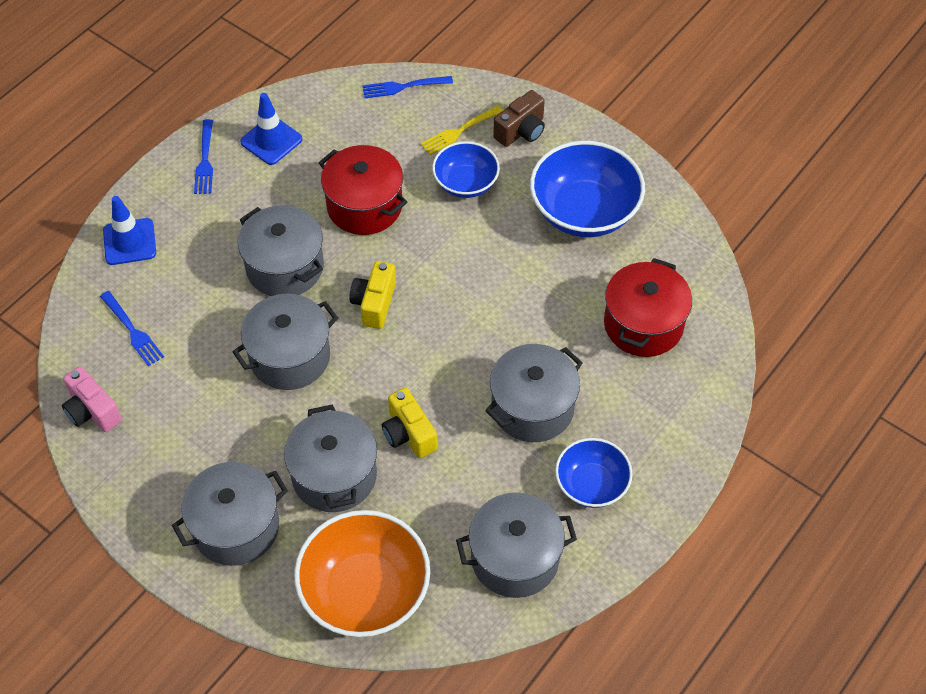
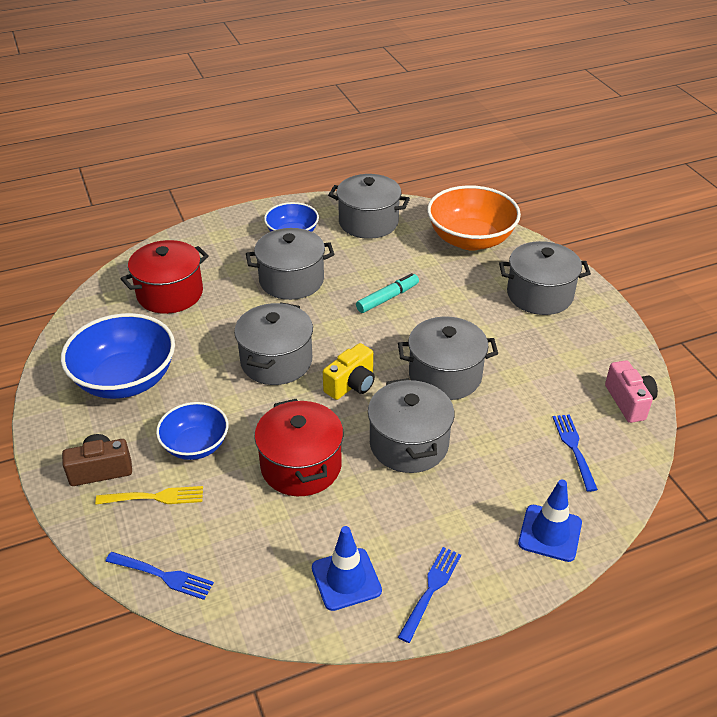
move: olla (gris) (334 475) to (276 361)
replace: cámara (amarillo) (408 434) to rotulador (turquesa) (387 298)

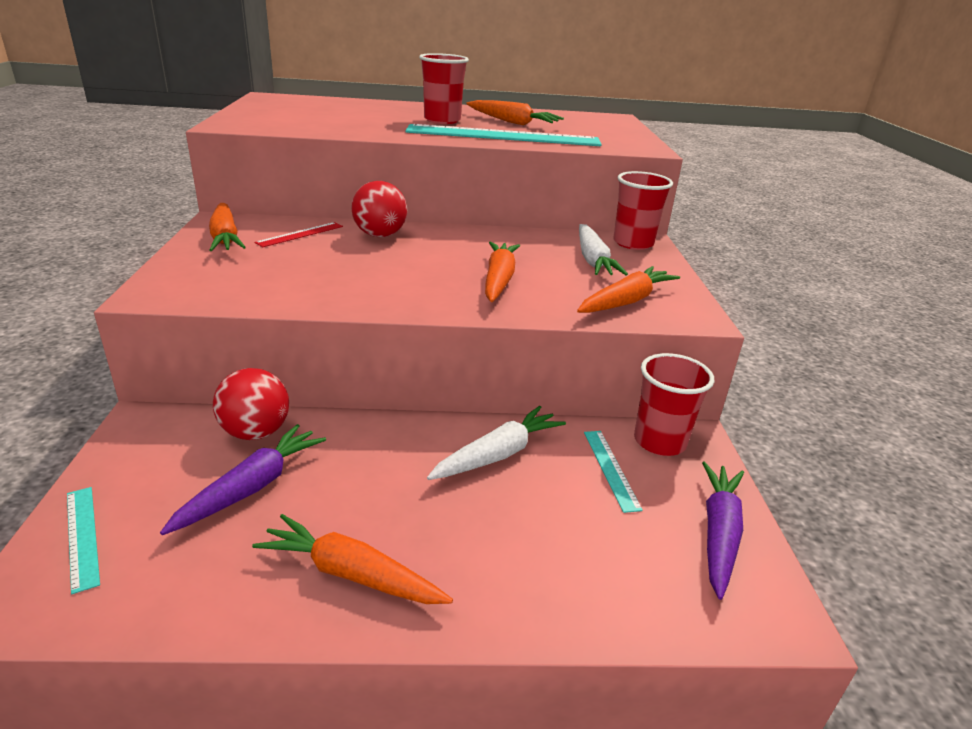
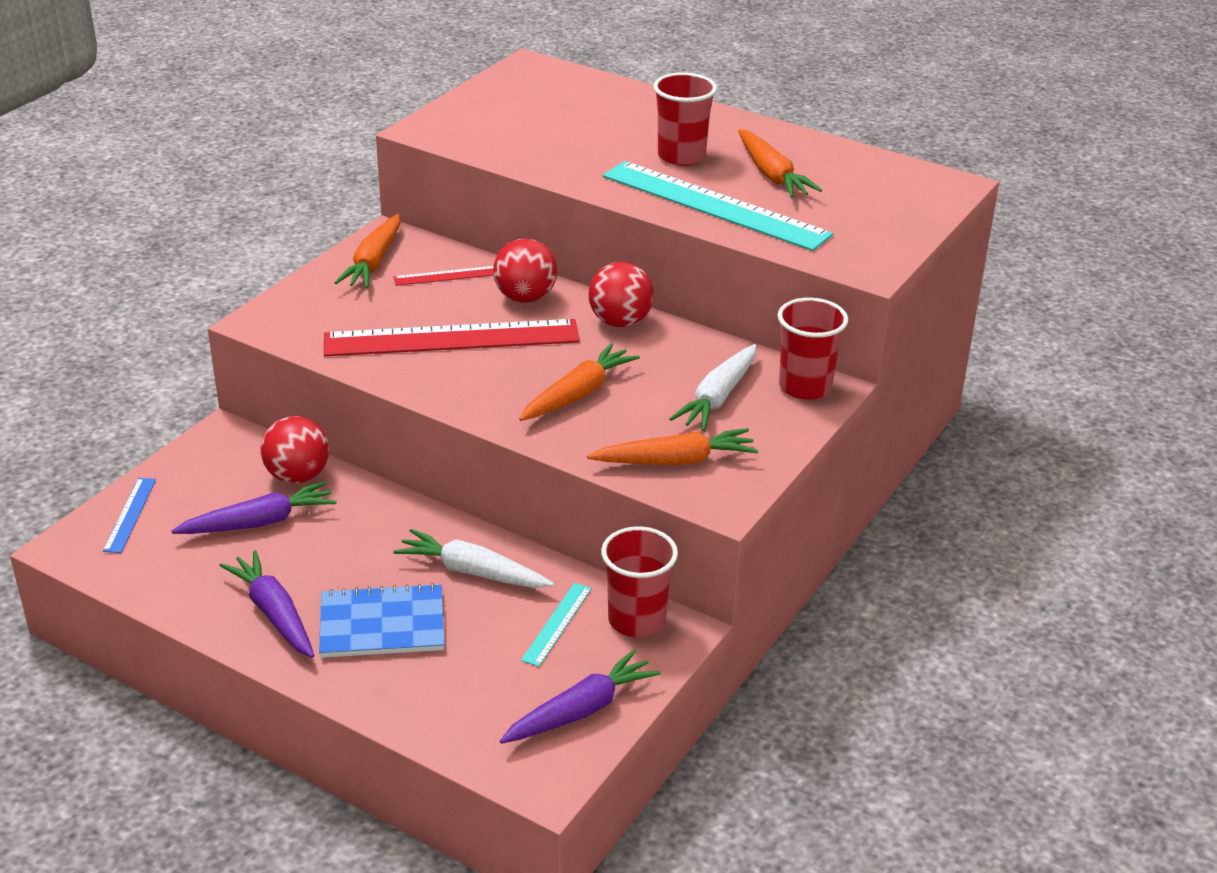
insert: cuaderno (azul) (382 624); regla (rojo) (451 338); pelota (rojo) (620 322)
recolor: regla (turquesa) (82 536) to regla (azul) (130 514); zanahoria (naranja) (351 574) to zanahoria (morado) (274 613)
rotate: zanahoria (blanco) (498 454) = (473 572) 150 degrees counterclockwise

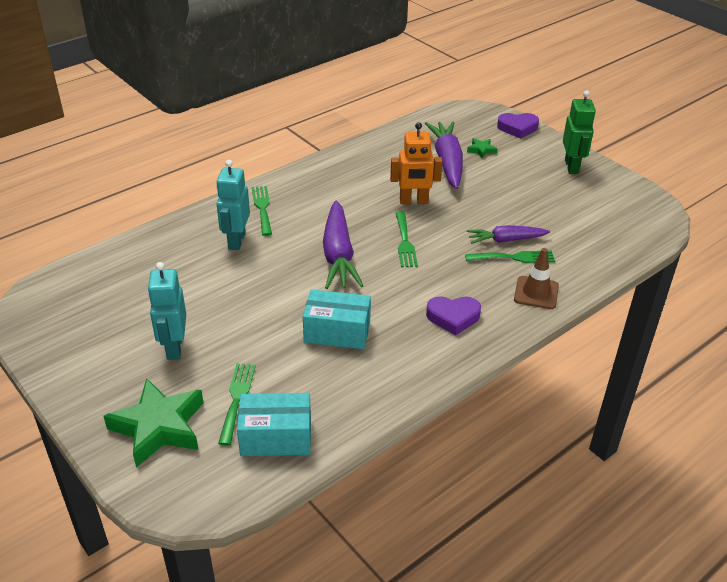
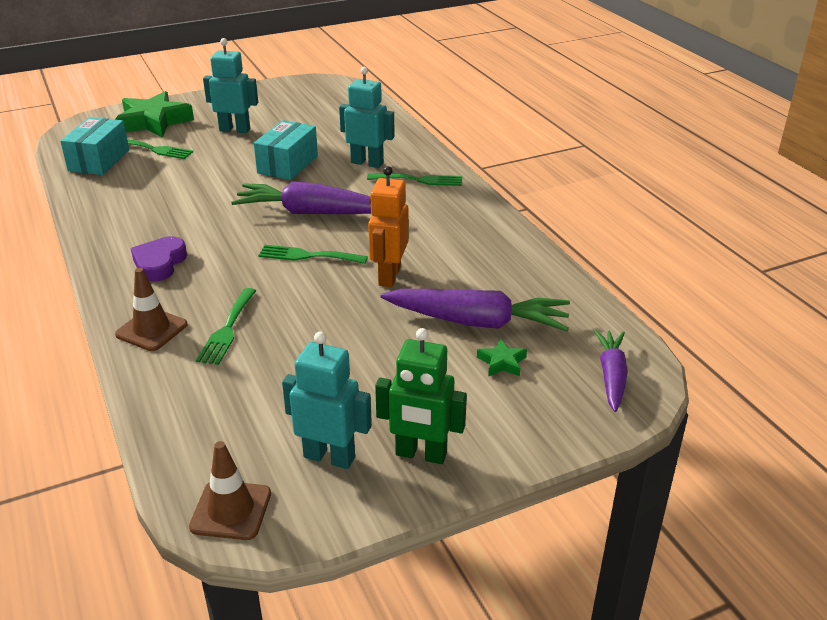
delete: corazón (morado) (517 128)
insert: cono de tráfico (marrón) (231 510); robot (turquesa) (329 457)
move: caja (turquesa) (337 332) to (288 164); zanahoria (morado) (506 240) to (611 376)

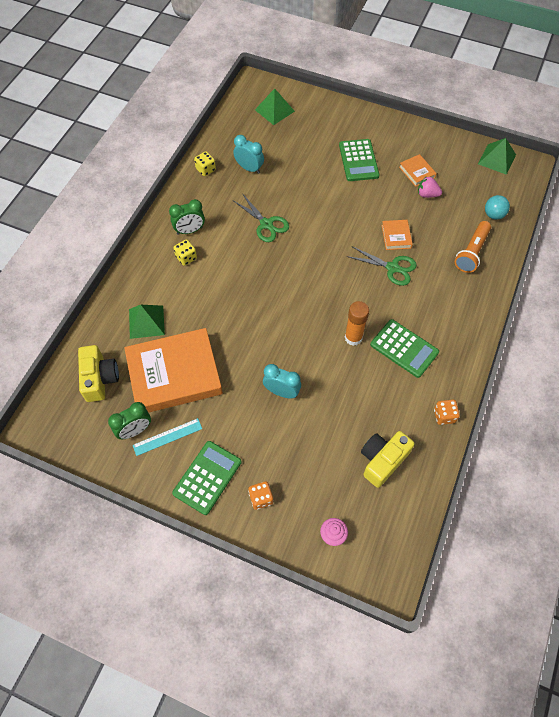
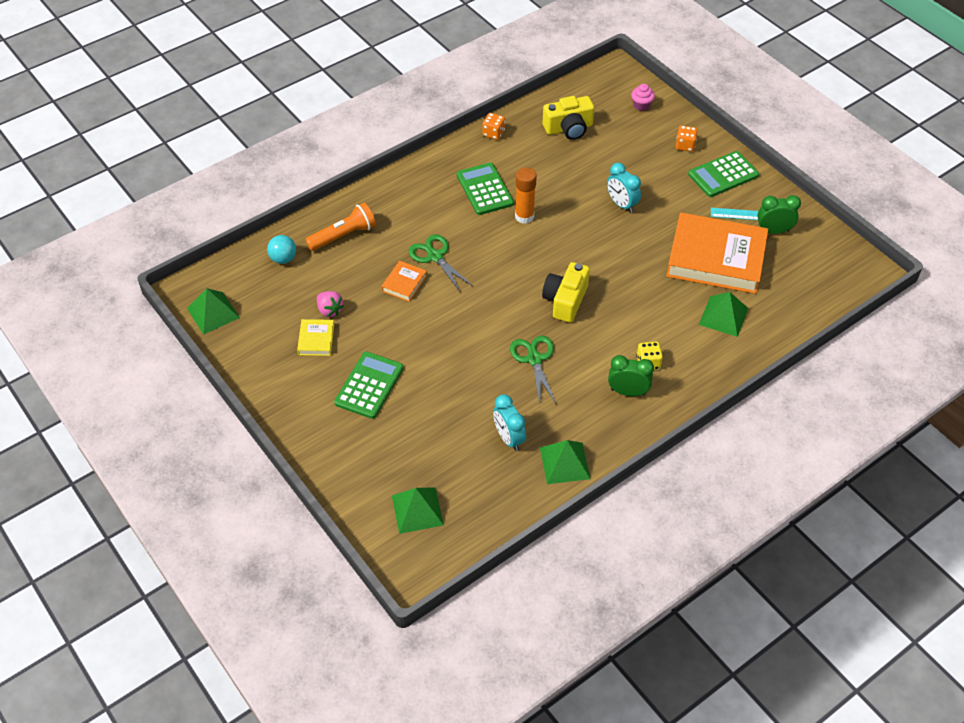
move: cámara (amarillo) (99 378) to (565 300)
replace: dado (amarillo) (206 169) to pirámide (verde) (565 463)
recolor: libro (naranja) (417 172) to libro (amarillo) (316 340)

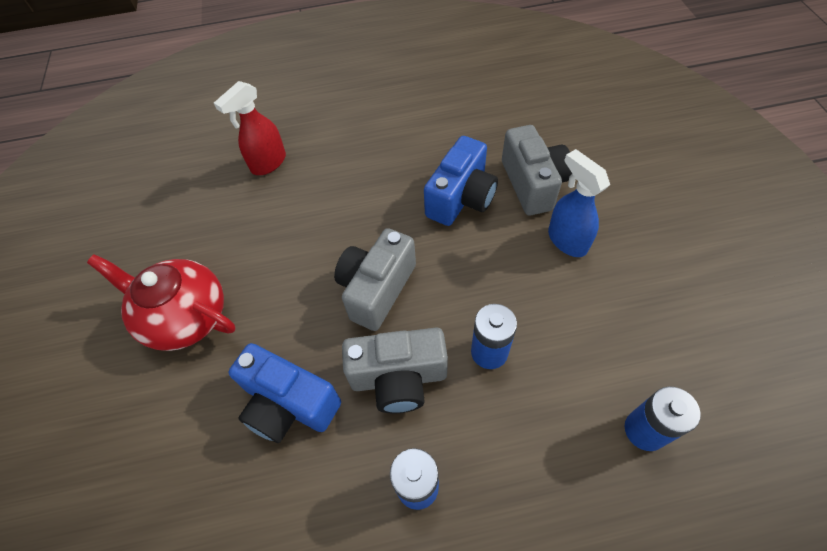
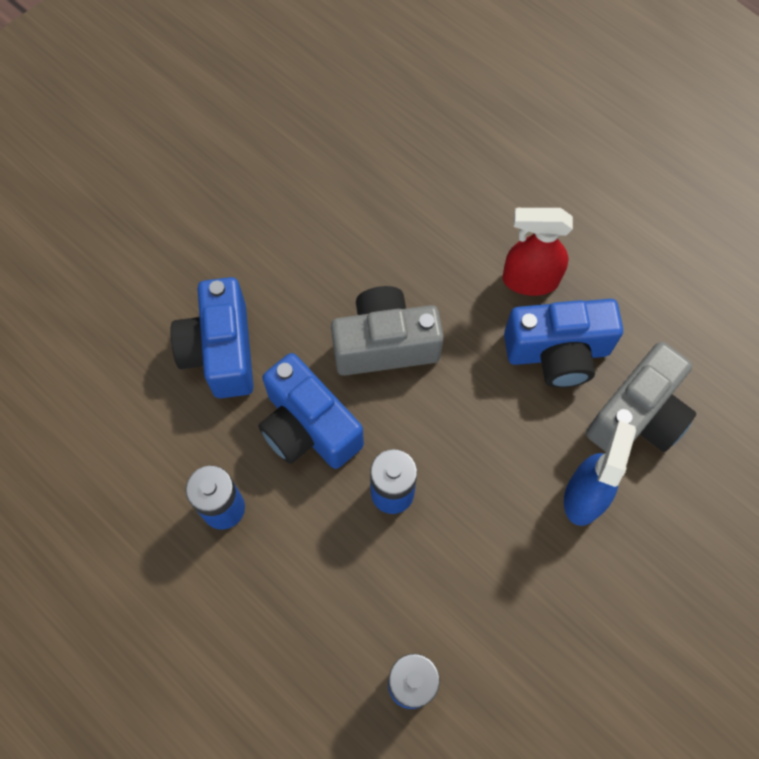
delete: tetera (rojo) (185 317)
move: pulverizador (rojo) (268 163) to (529 280)
recolor: cámara (gris) (399 378) to cámara (azul) (308 427)

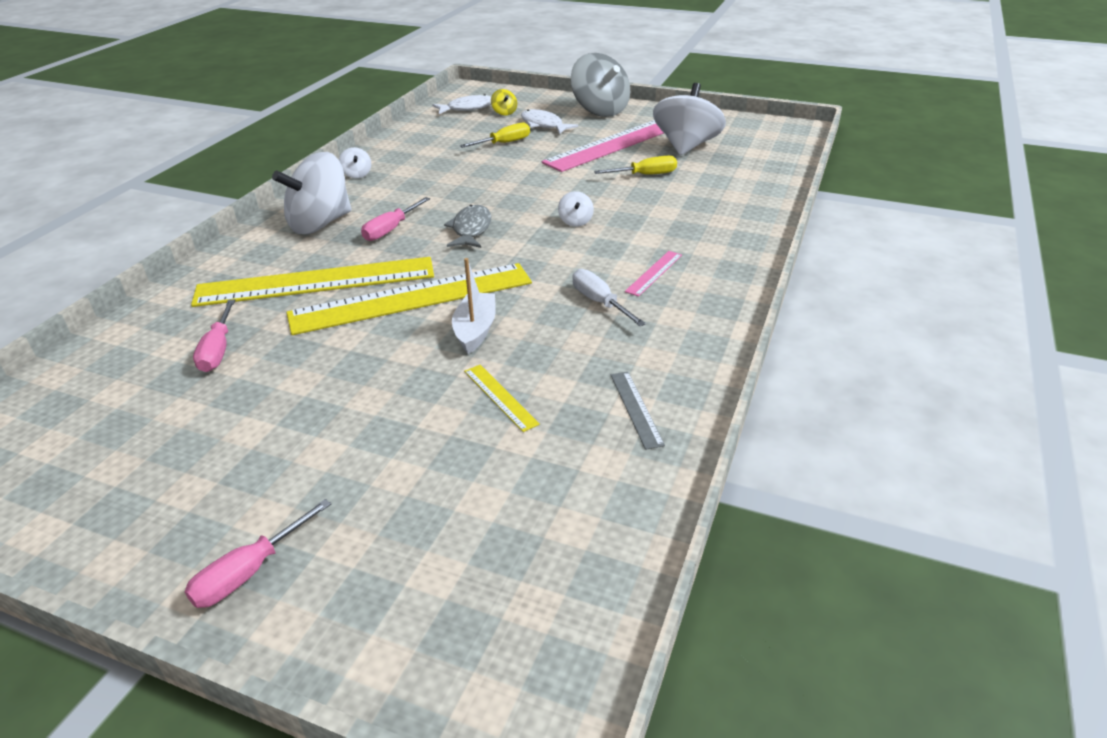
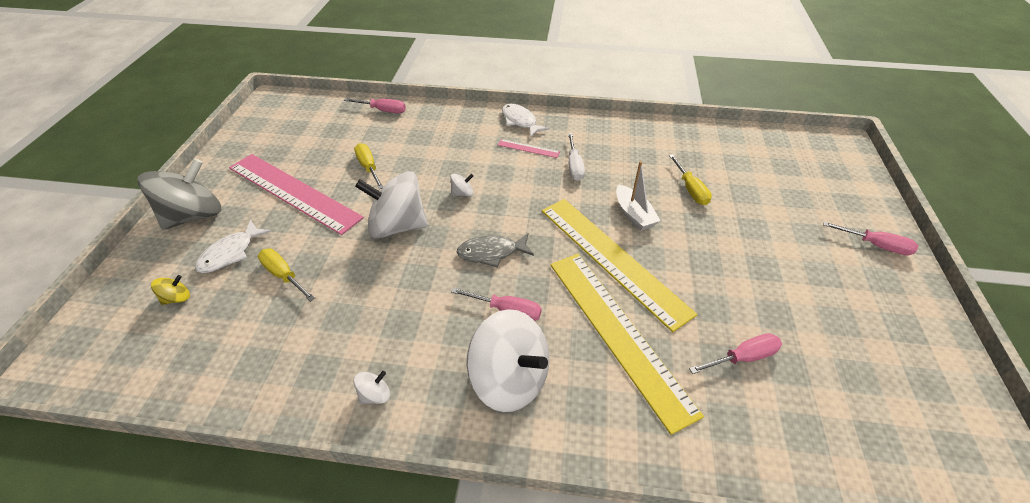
delete: regla (gris) (636 408)
insert: destornillador (rosa) (383 110)
move: peonza (blanco) (686 146) to (397 226); pez (blanco) (467 108) to (520 121)
replace: regla (amarillo) (500 397) to destornillador (amarillo) (690 189)
rotate: destornillador (blanco) (600 302) = (574 166) 45 degrees counterclockwise; barco (blanco) (475 330) = (633 214) 105 degrees counterclockwise

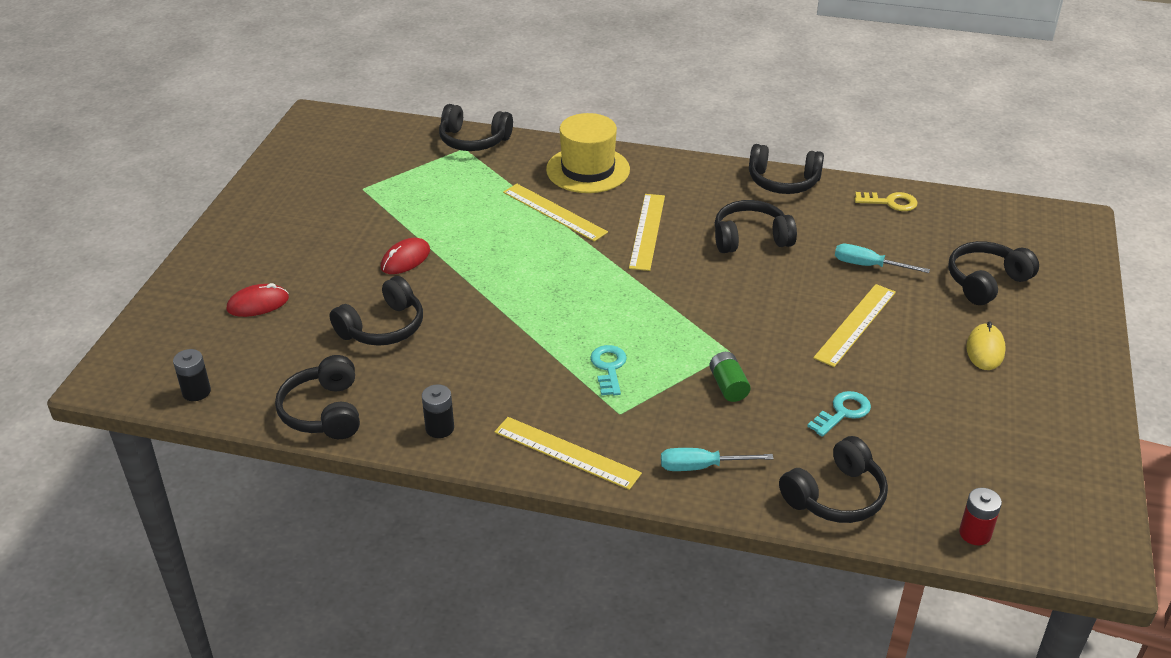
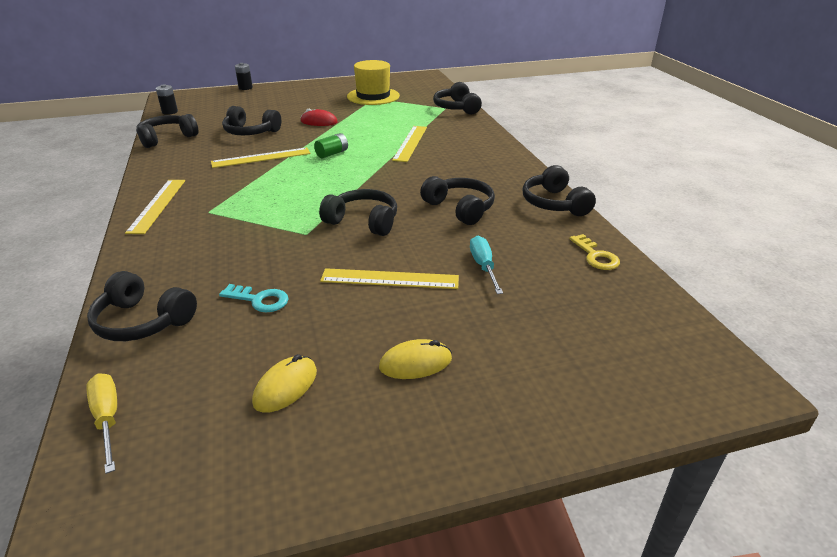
delete: ratón (rojo) (258 304); llave (turquesa) (609 368); destornillador (turquesa) (701 467)
insert: ratón (amarillo) (285 387)
move: regla (amarillo) (647 231) to (261 157); pila (negro) (439 428) to (245 88); pila (verde) (728 386) to (332 154); auriculares (negro) (986 282) to (363 221); sombrero (amarillo) (588 170) to (373 96)
replace: pila (rojo) (975 533) to destornillador (amarillo) (107 419)

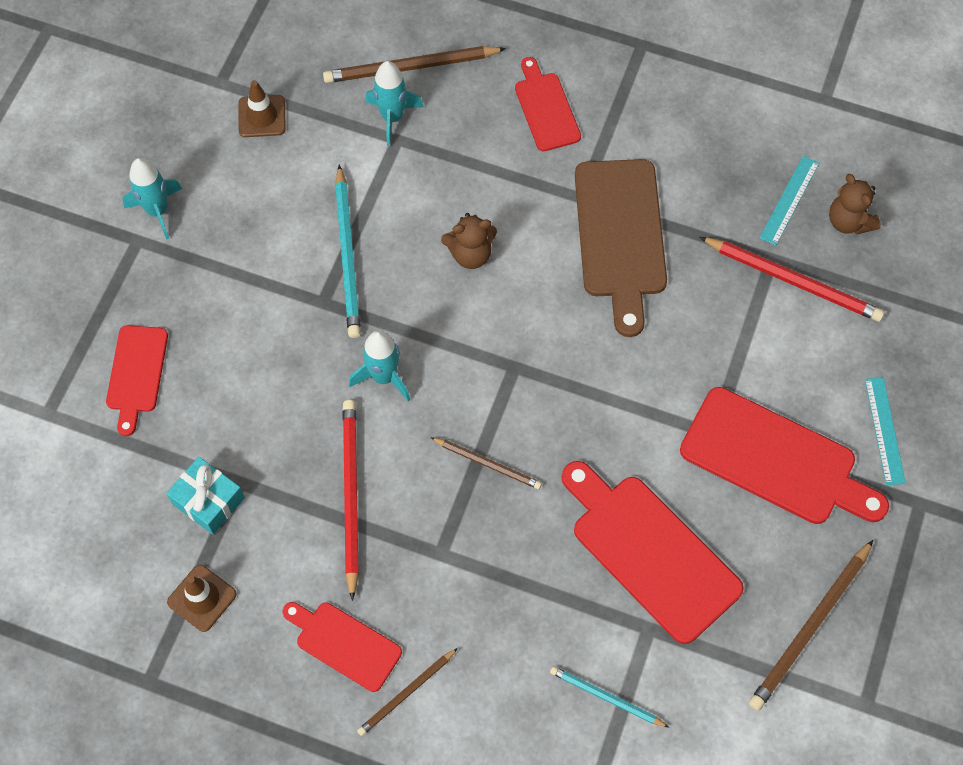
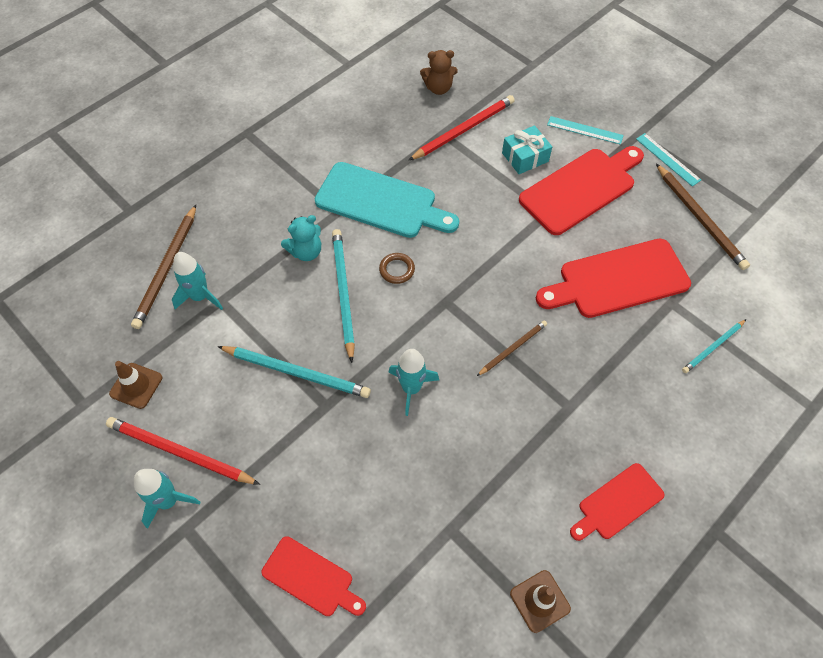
delete: lápiz (marrón) (406 693); tabla de cortar (rojo) (546 108)
insert: osito (turquesa) (306 252); anillo (marrón) (397 270)
move: lápiz (rojo) (350 495) to (180 452); regalo (turquesa) (208 501) to (525 157); regla (turquesa) (789 200) to (667 159)
replace: osito (marrón) (470 254) to lápiz (turquesa) (343 293)
recolor: tabla de cortar (marrón) (620 236) to tabla de cortar (turquesa) (381 202)

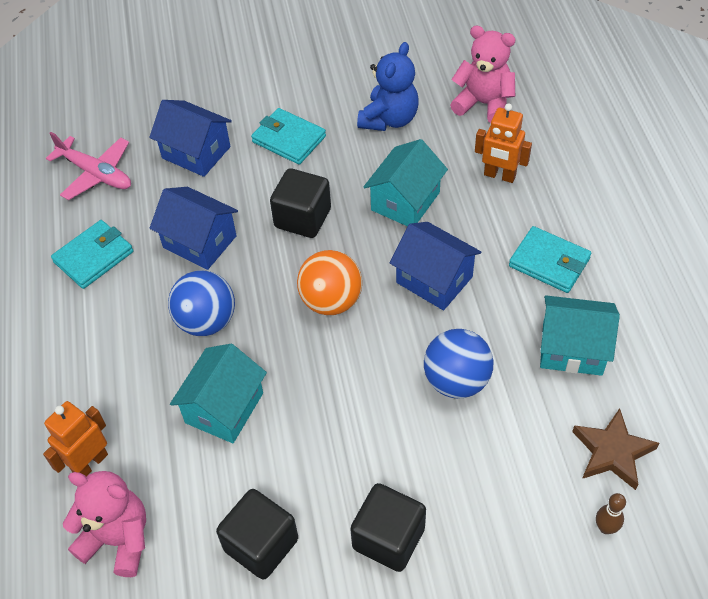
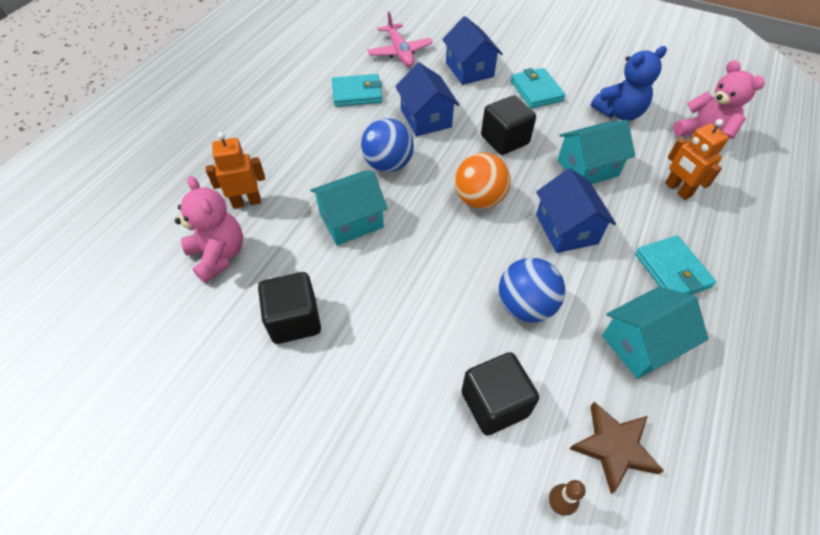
move: cubo (negro) (388 538) to (494 403)
rotate: casa (turquesa) (572 349) = (641 344) 75 degrees counterclockwise

